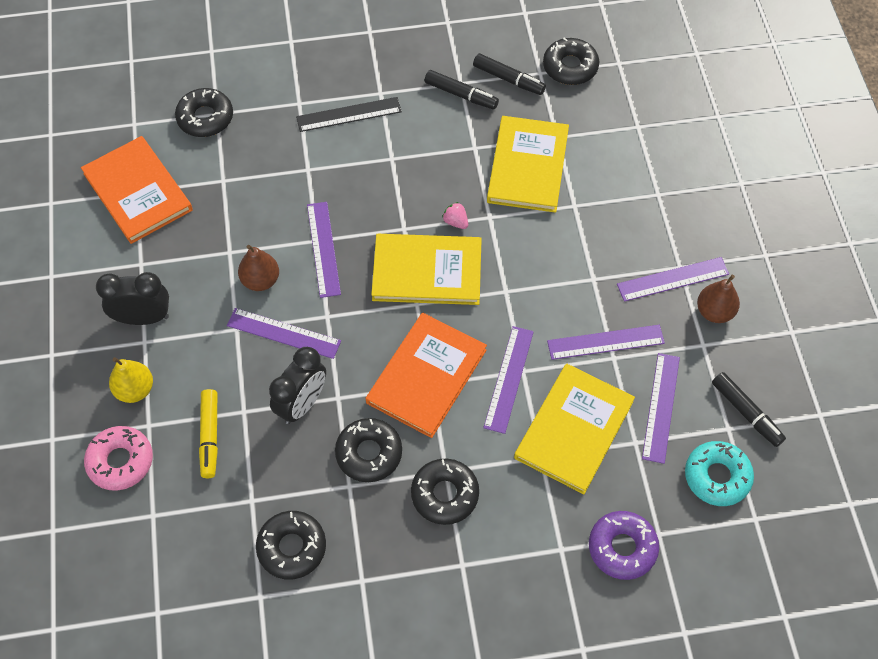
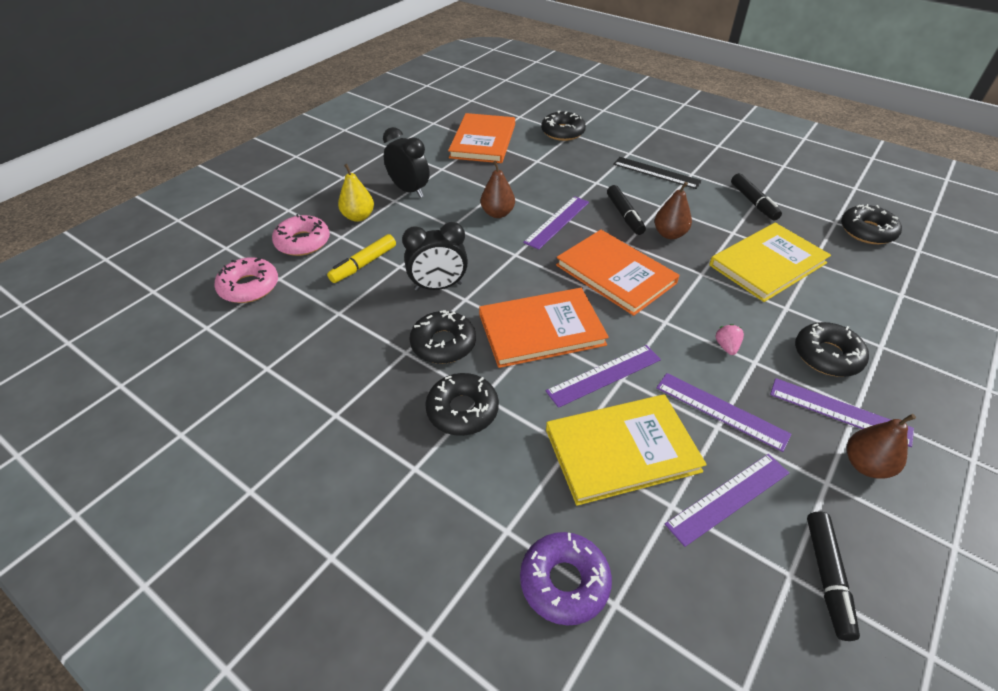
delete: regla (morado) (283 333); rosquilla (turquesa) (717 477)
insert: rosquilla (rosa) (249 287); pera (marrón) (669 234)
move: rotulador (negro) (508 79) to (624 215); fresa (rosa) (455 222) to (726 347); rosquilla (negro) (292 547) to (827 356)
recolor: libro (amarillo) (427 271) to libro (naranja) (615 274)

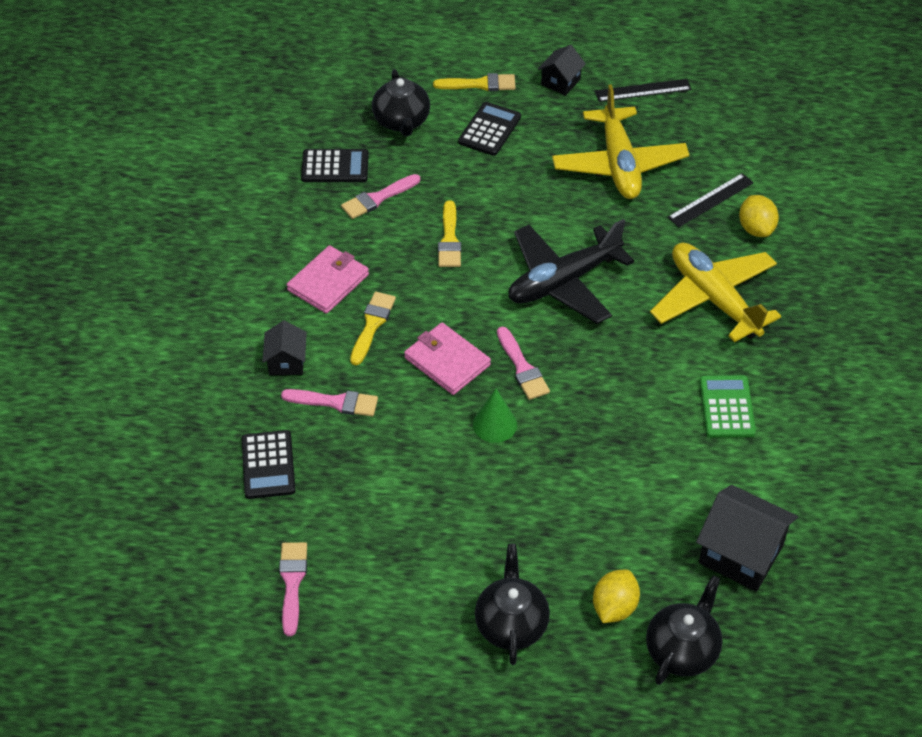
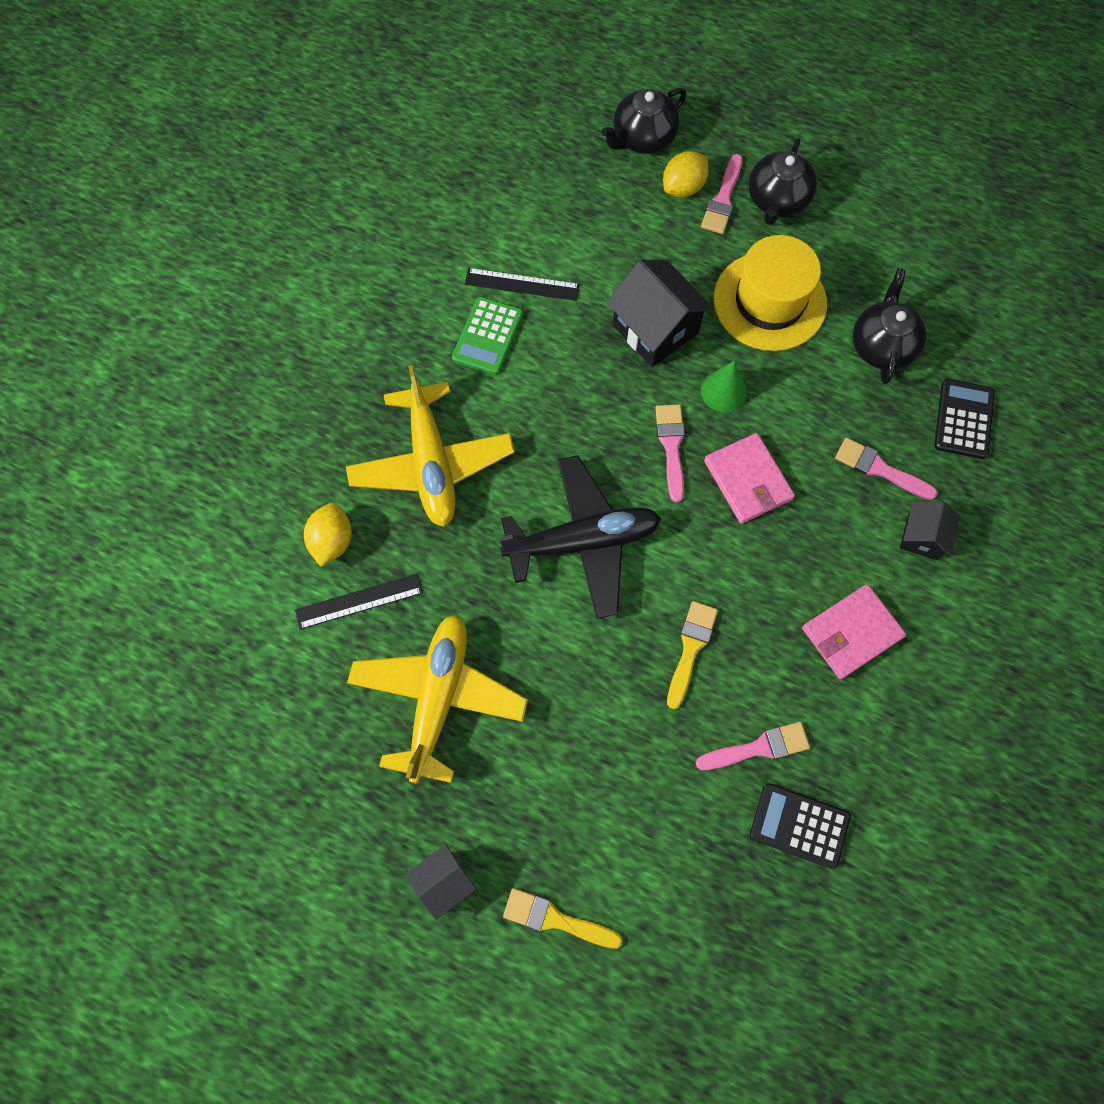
delete: pincel (amarillo) (372 325); calculadora (negro) (489 129)
insert: sombrero (amarillo) (769 301)
move: regla (negro) (643 90) to (522 284); casa (negro) (741 554) to (655 329); pincel (rosa) (292 583) to (723 199); tetera (negro) (401 121) to (881 346)

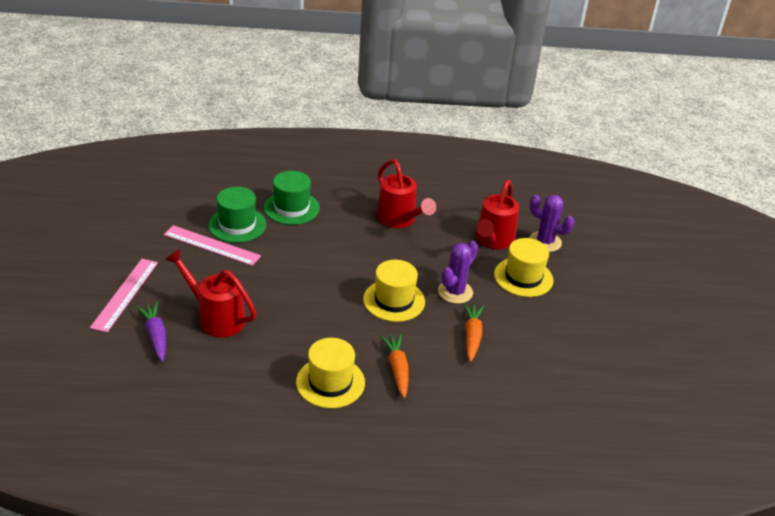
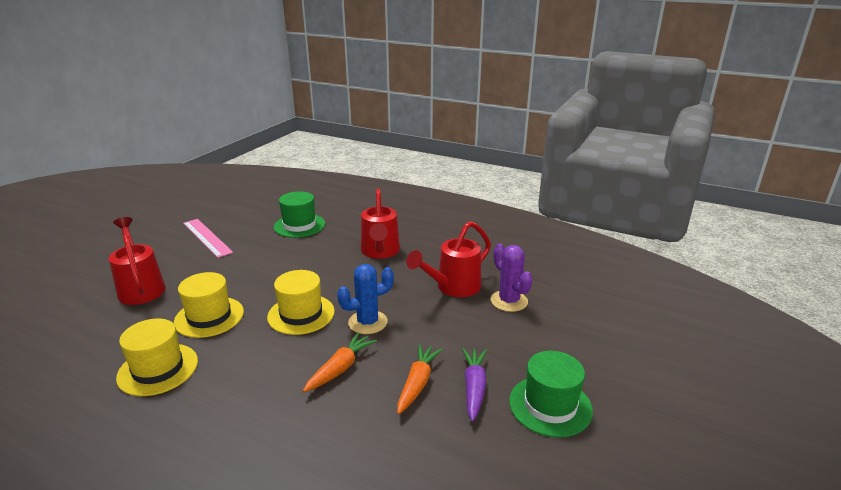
delete: regla (rosa) (125 294)
move: sombrero (amarillo) (523 277) to (209 317); zanahoria (naranja) (397 369) to (417 383); zanahoria (morado) (155 335) to (474 387); sombrero (verde) (237 225) to (550 405)
recolor: cactus (morado) (455 292) to cactus (azul) (368 322)

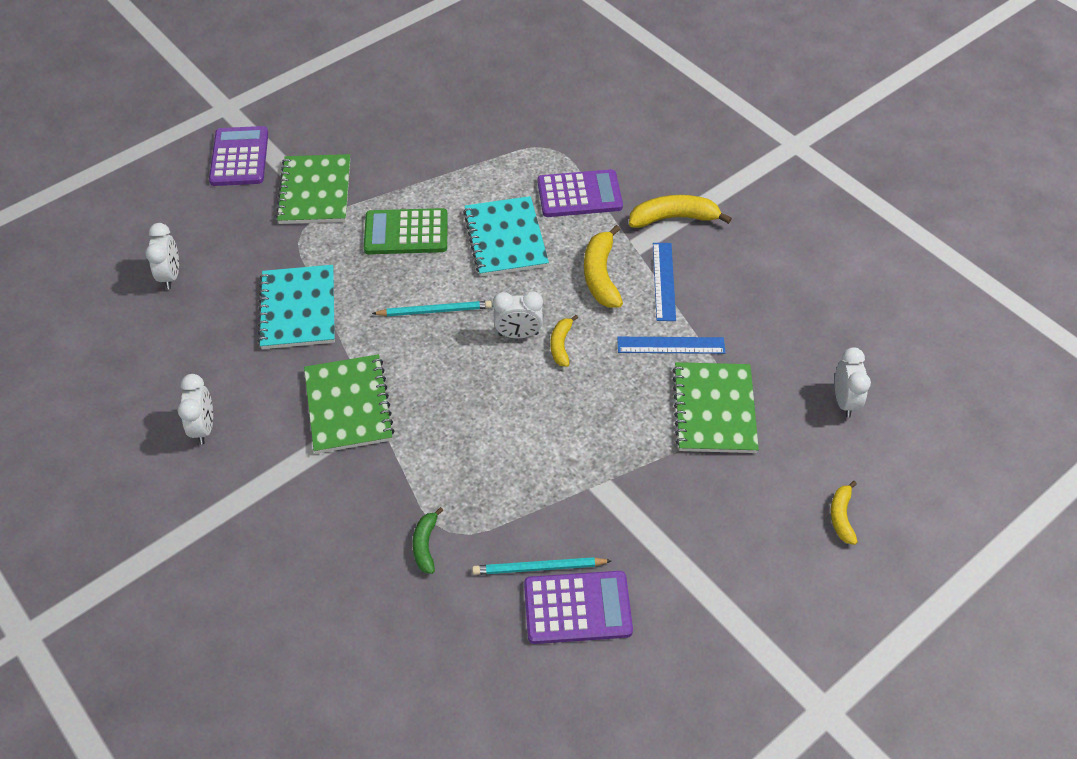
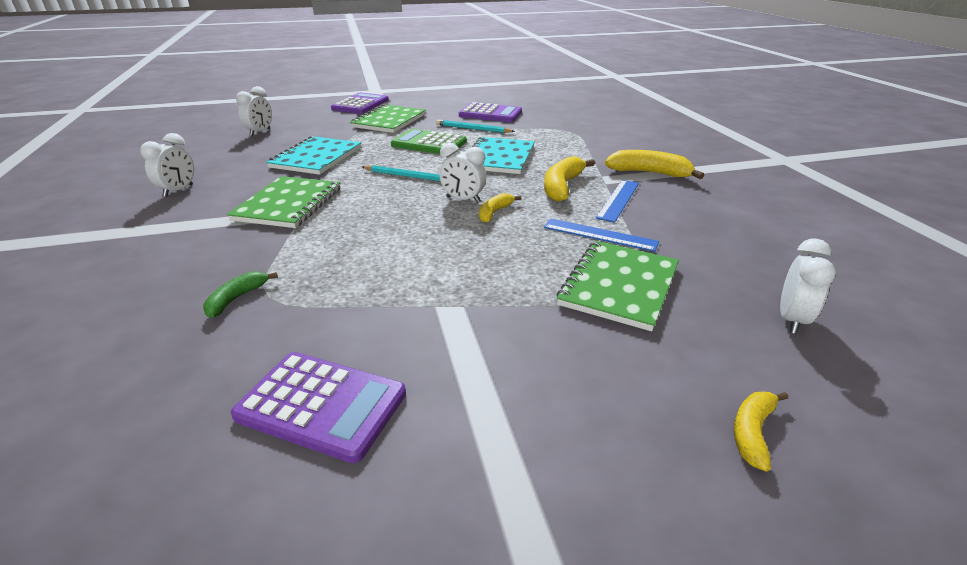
move: lápiz (turquesa) (538 568) to (472 129); calculadora (morado) (579 194) to (490 114)

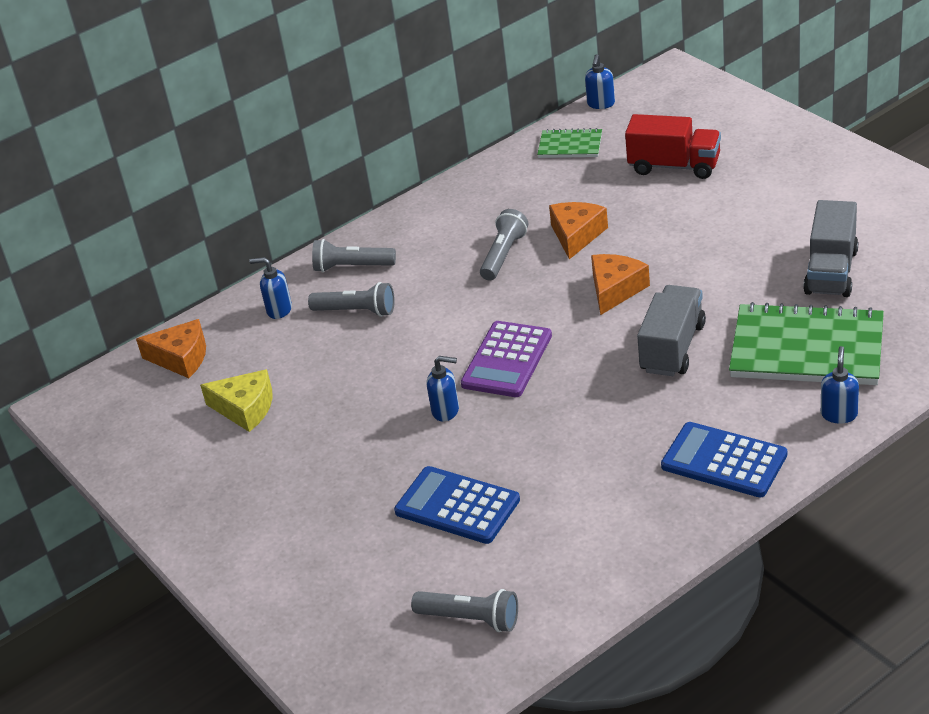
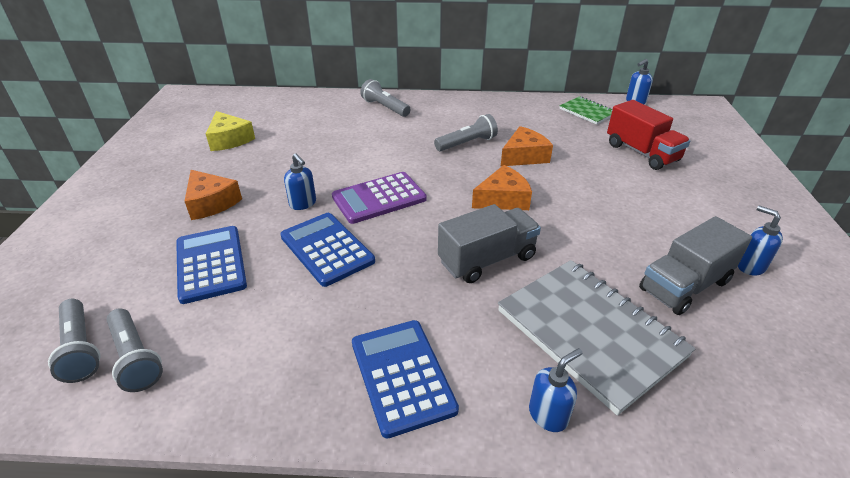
insert: calculadora (azul) (327 249)
move: lámpara de mano (gris) (356 311) to (135 358); queso (naranja) (181 358) to (211 203); dispensador de jabón (azul) (279 310) to (750 266)
recolor: cuaderno (verde) (807 349) to cuaderno (gris) (589 333)

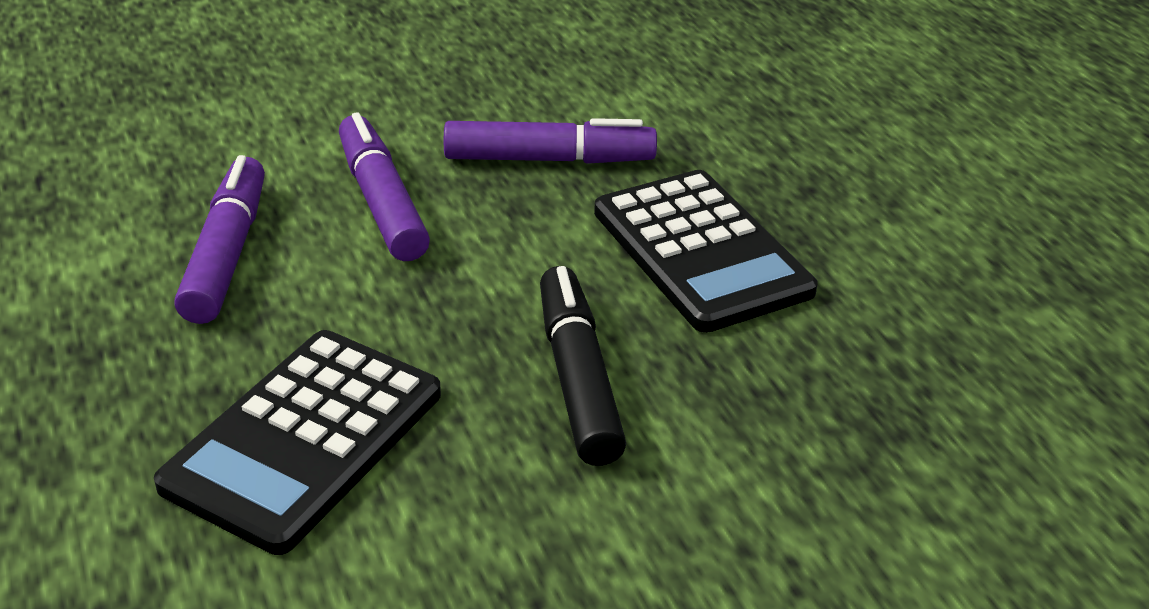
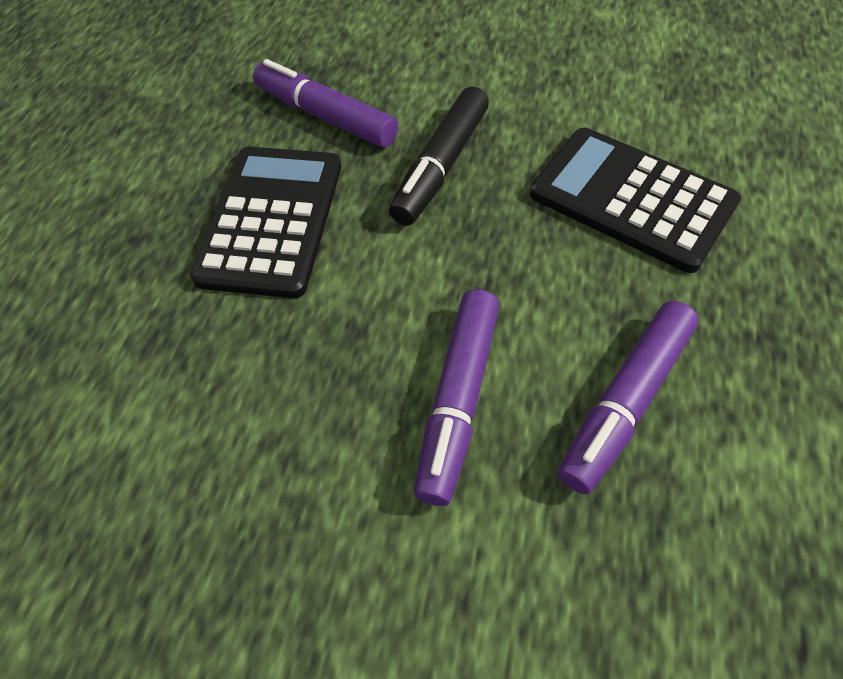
move: rotulador (morado) (549 159) to (326 116)
rotate: calculadora (negro) (304 439) = (631 199) 120 degrees counterclockwise

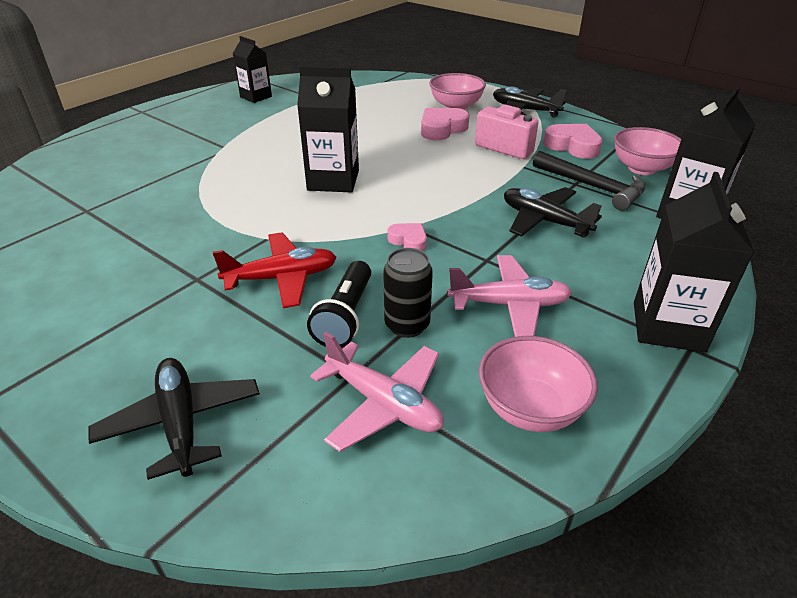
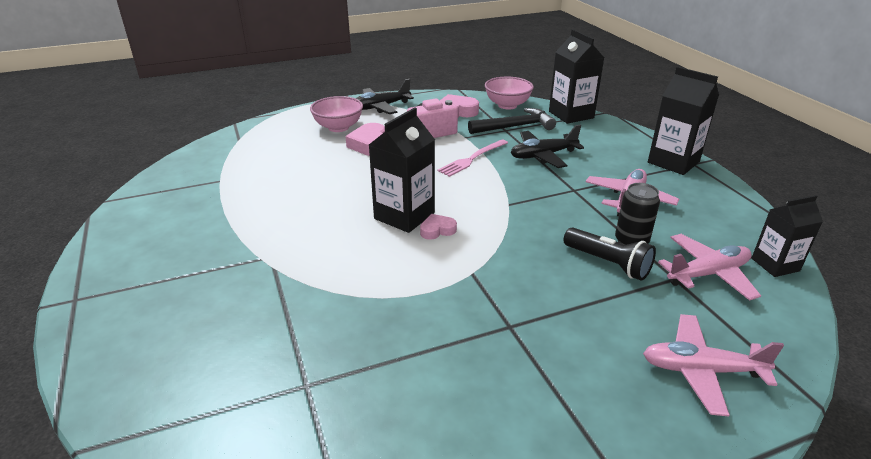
delete: avión (rojo) (282 278); cuenco (rosa) (530 408)
insert: tenedor (rosa) (472 159)
move: corazón (rosa) (408 241) to (437 230); cartón de leche (negro) (256 97) to (775 264)
recolor: avión (negro) (181 423) to avión (rosa) (701 370)

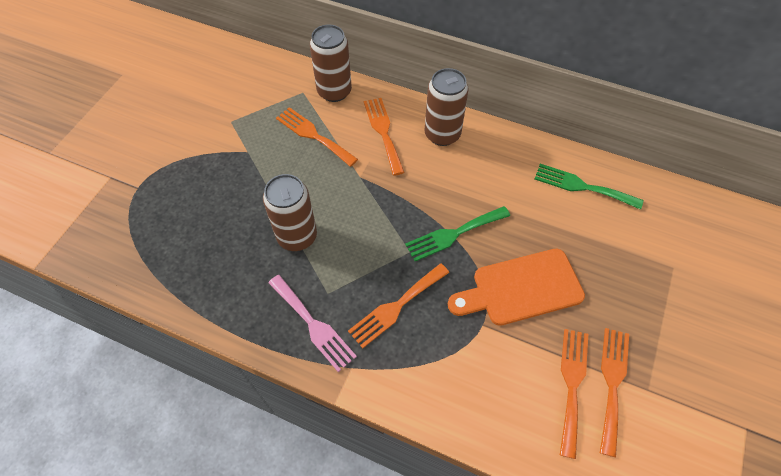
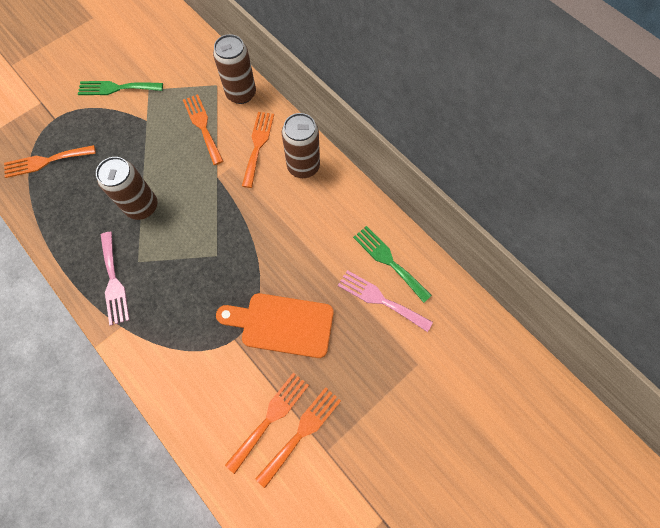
insert: tenedor (rosa) (380 299)
move: tenedor (naranja) (396 307) to (45 161); tenedor (verde) (453 234) to (116 88)

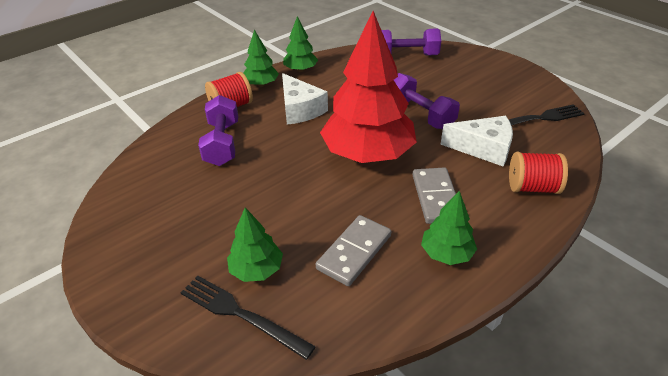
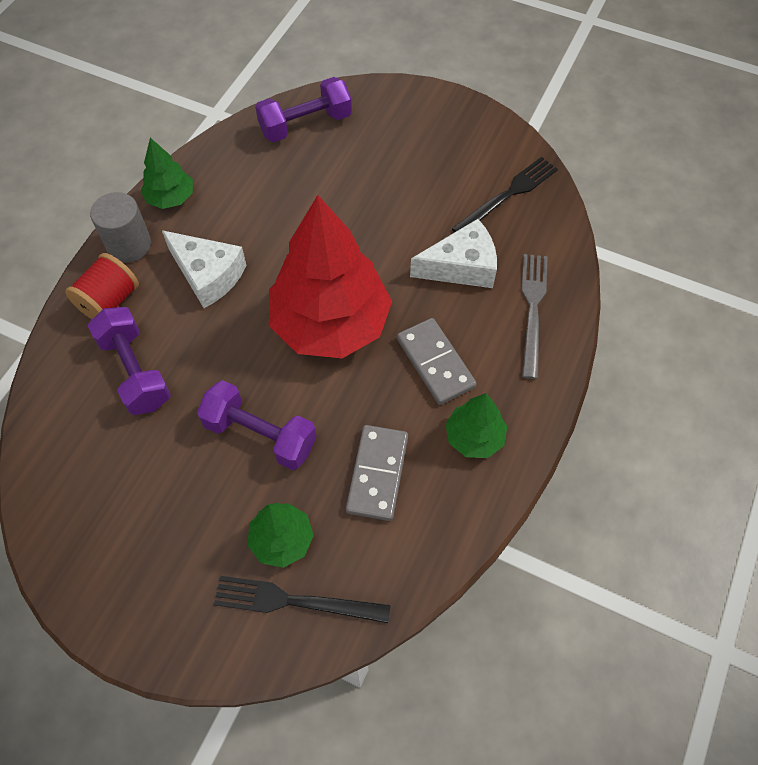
move: mancuerna (morado) (420 115) to (260 435)
replace: árbol (verde) (261 84) to cilindro (gris) (129 245); carrete (rojo) (532 187) to tenedor (gris) (532 309)

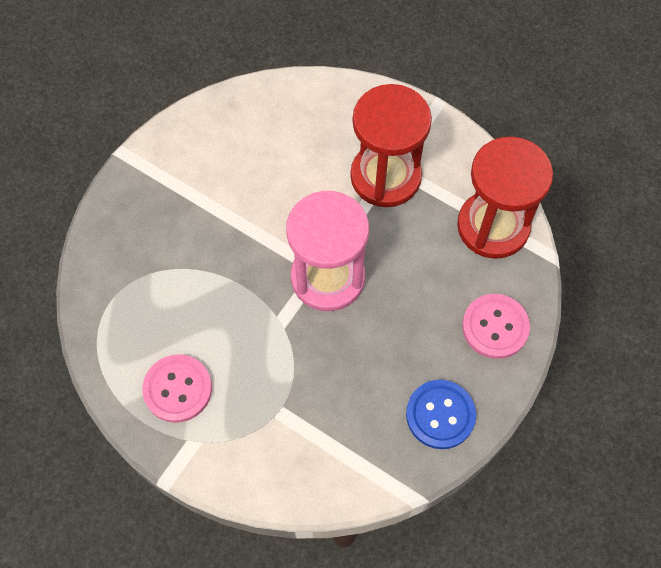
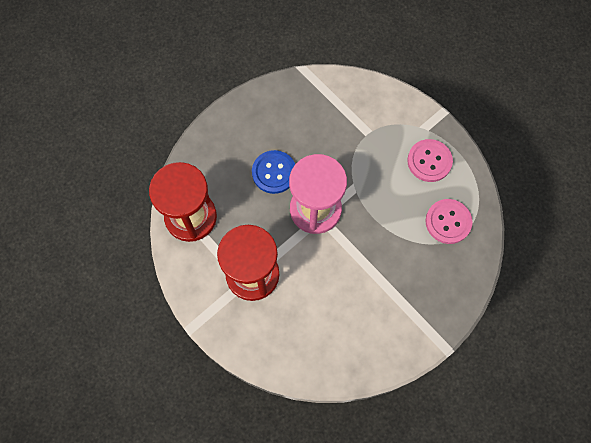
move: botón (azul) (440 415) to (274 172); botón (rosa) (495 327) to (448 222)

